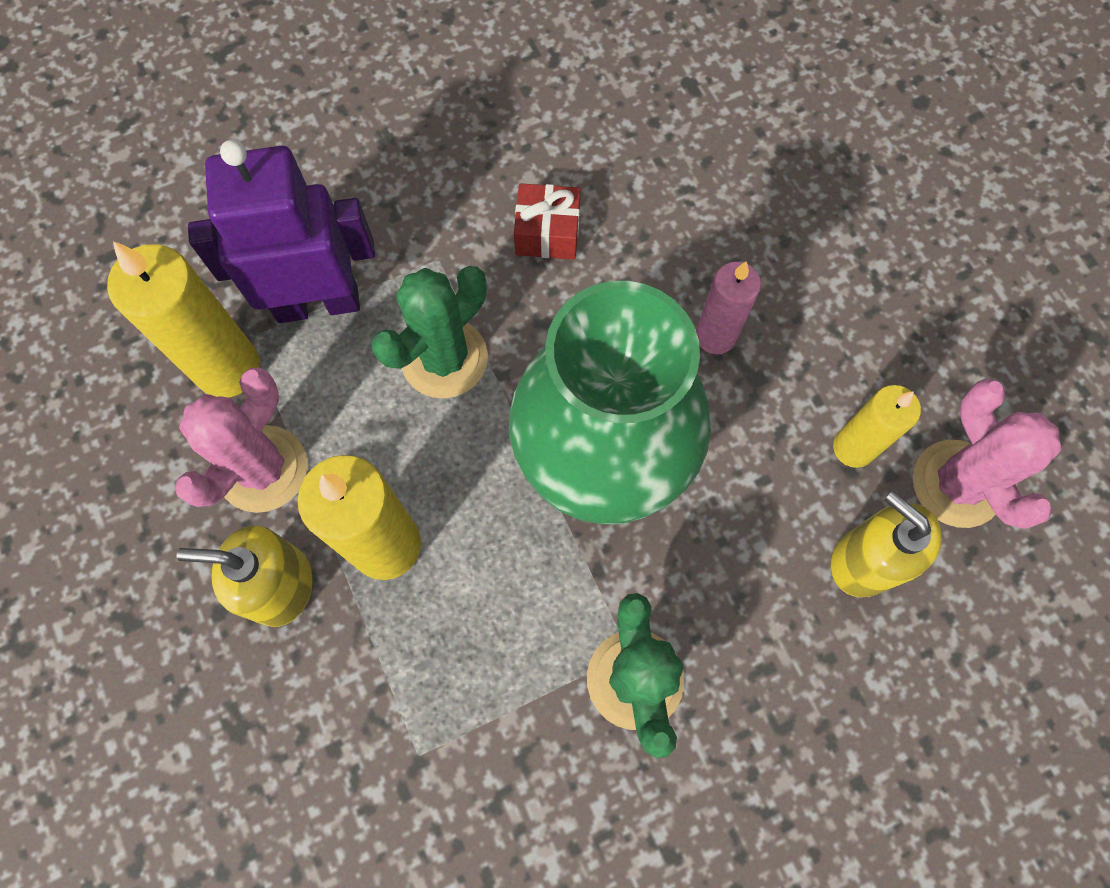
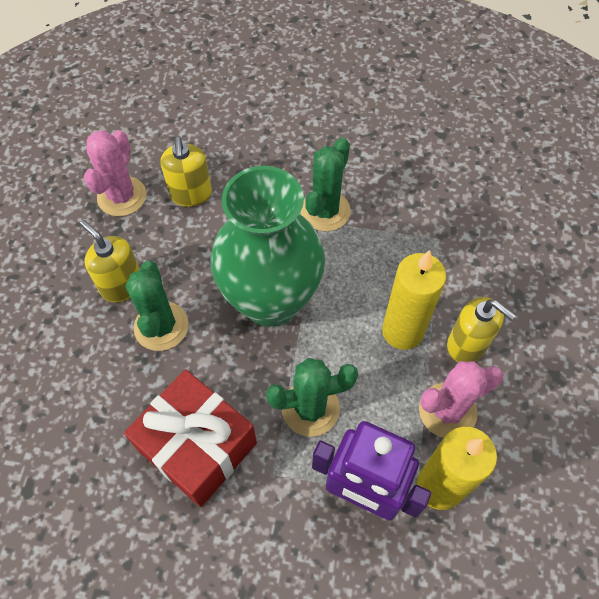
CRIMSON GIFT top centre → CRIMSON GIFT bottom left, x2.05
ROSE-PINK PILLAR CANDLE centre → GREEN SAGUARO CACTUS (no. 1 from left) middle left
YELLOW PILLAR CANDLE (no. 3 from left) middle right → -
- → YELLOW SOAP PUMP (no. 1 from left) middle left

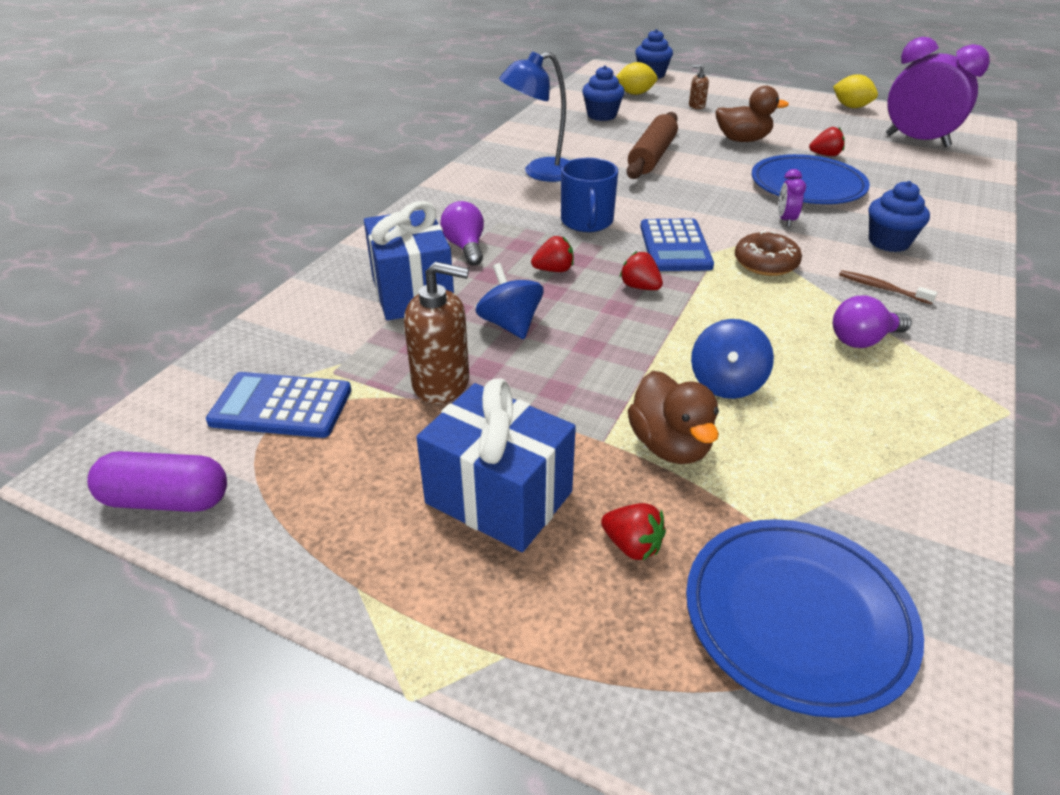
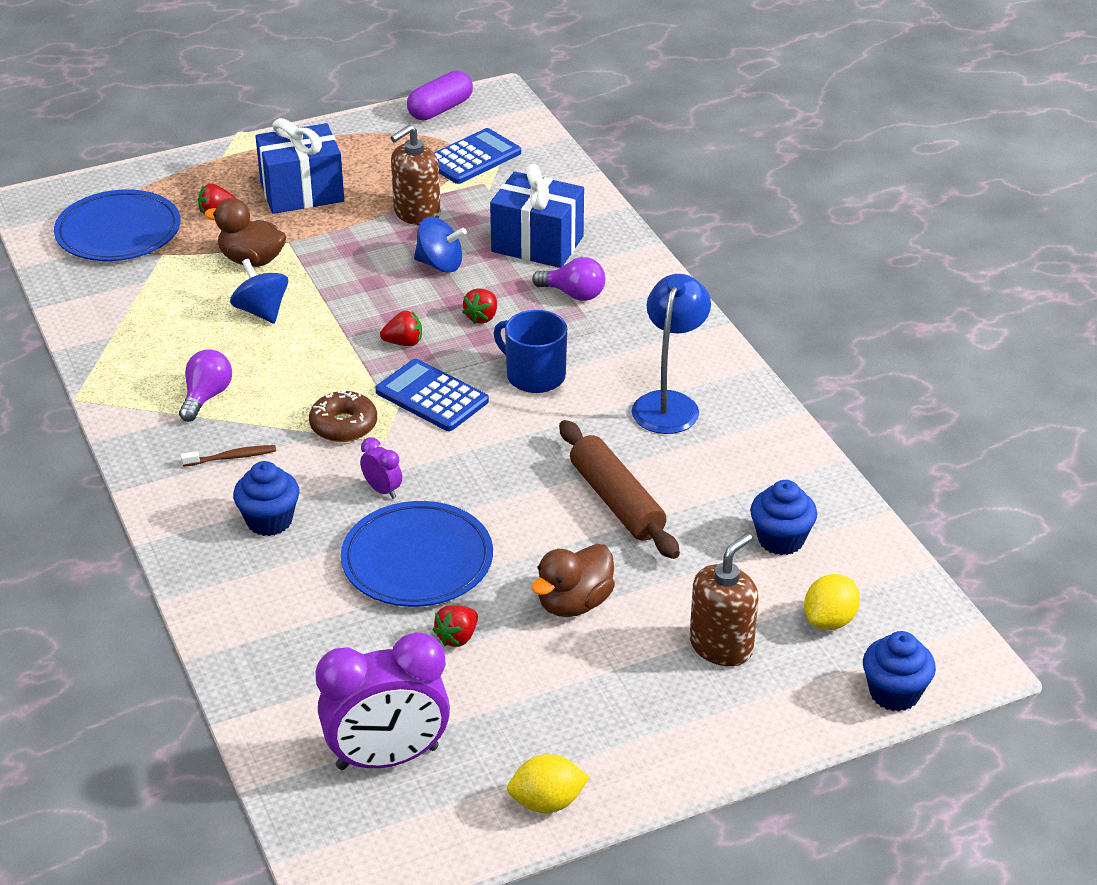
BROWN SOAP PUMP (no. 2 from left) top centre → BROWN SOAP PUMP (no. 2 from left) bottom centre, x1.92

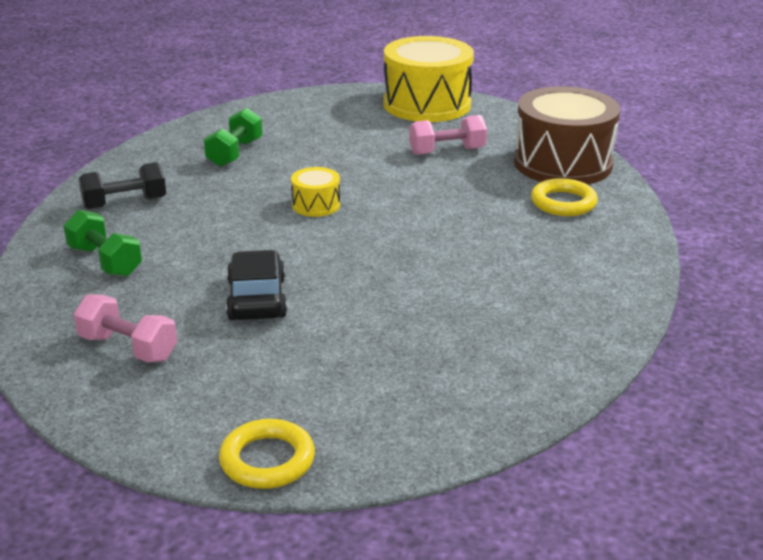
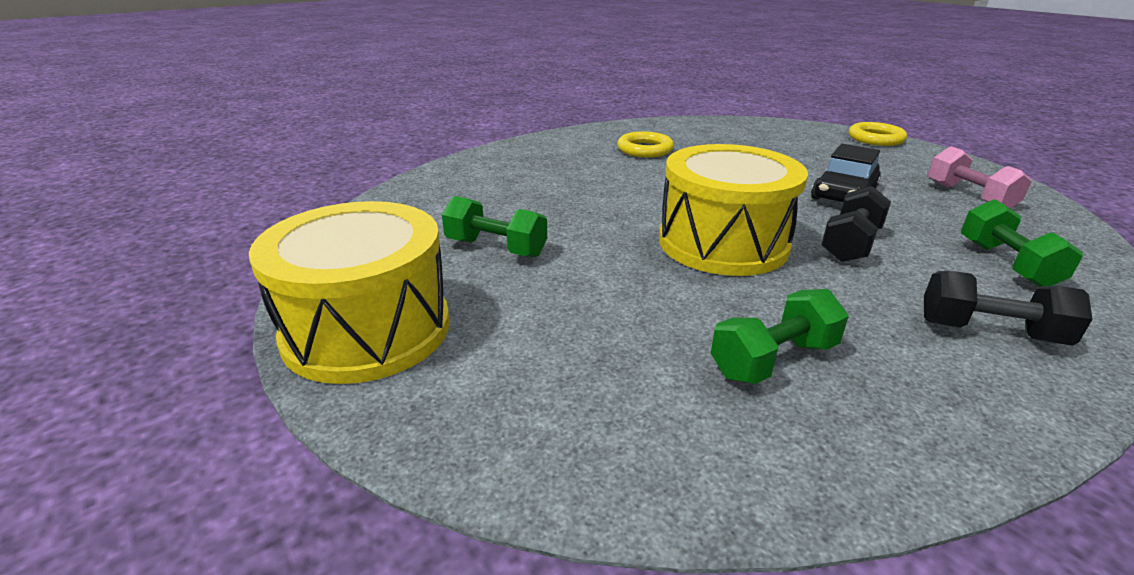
BROWN TOY DRUM top right → -
ROSE-PINK FREE WEIGHT (no. 2 from left) top centre → GREEN FREE WEIGHT (no. 1 from left) centre
YELLOW TOY DRUM (no. 1 from left in the first image) centre → YELLOW TOY DRUM (no. 2 from left) centre, x2.20
YELLOW HOOP (no. 2 from left in the first image) middle right → YELLOW HOOP (no. 1 from left) top centre, relocated
- → JET-BLACK FREE WEIGHT (no. 1 from left) middle right

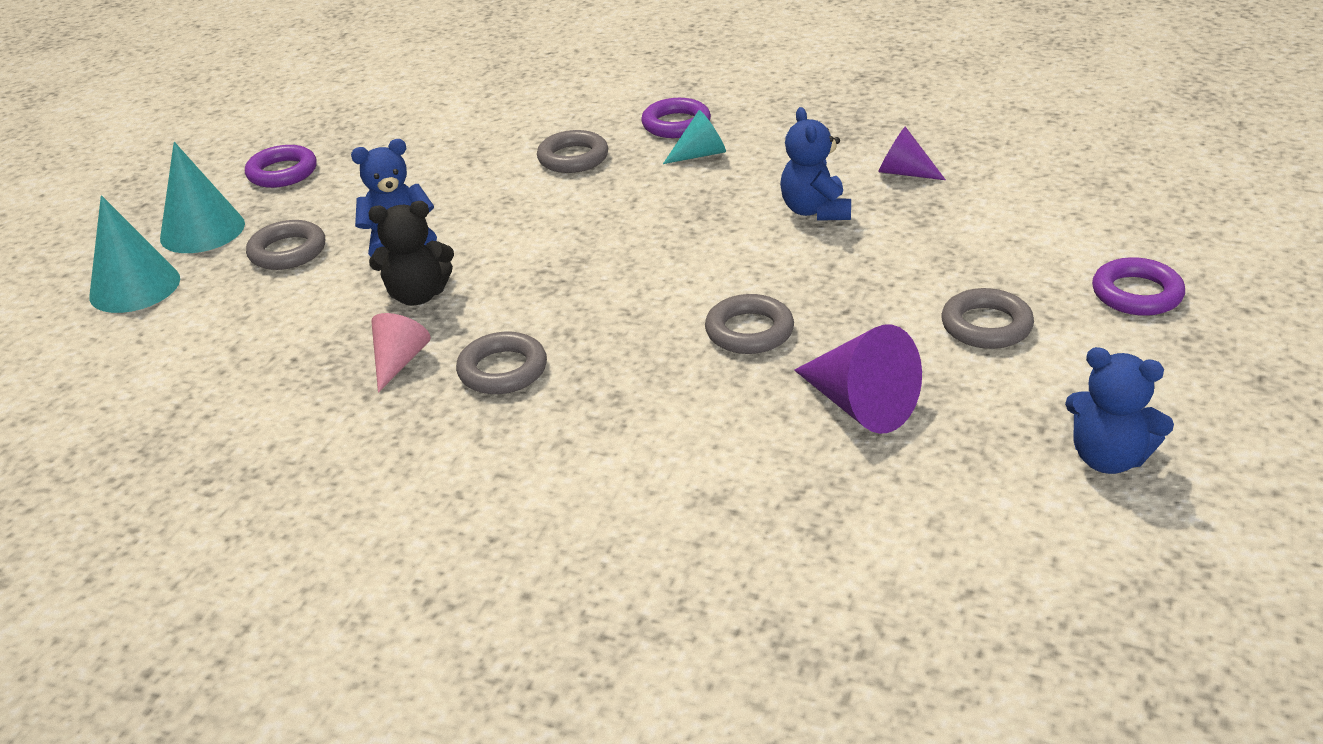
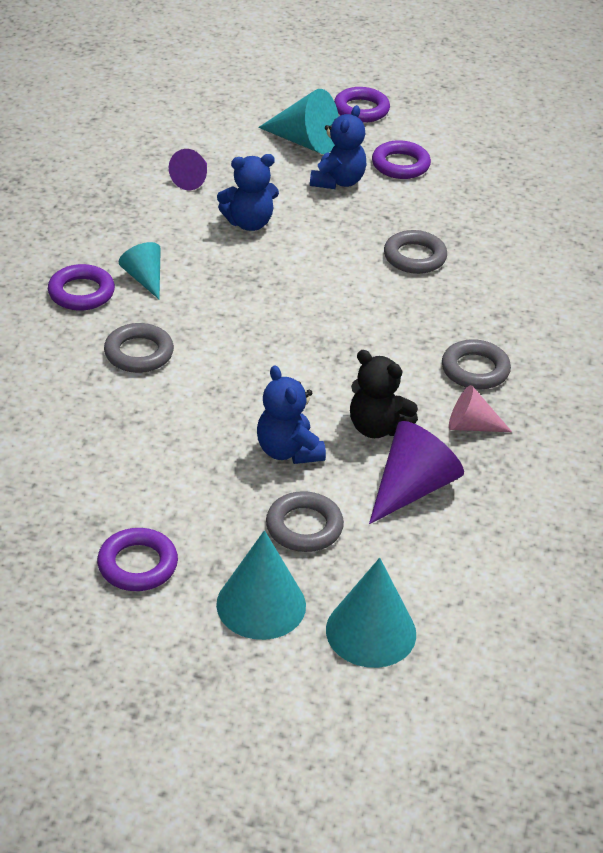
JET-BLACK STUFFED BEAR middle left → JET-BLACK STUFFED BEAR centre, 135 degrees clockwise
ASH-GREY HOOP (no. 5 from left) middle right → ROYAL PURPLE HOOP (no. 4 from left) top centre
ROYAL PURPLE SOLID CONE (no. 1 from left in the first image) centre → ROYAL PURPLE SOLID CONE (no. 2 from left) middle right, relocated
BLUE STUFFED BEAR (no. 3 from left) middle right → BLUE STUFFED BEAR (no. 3 from left) top centre, relocated
- → TURQUOISE SOLID CONE (no. 3 from left) top centre

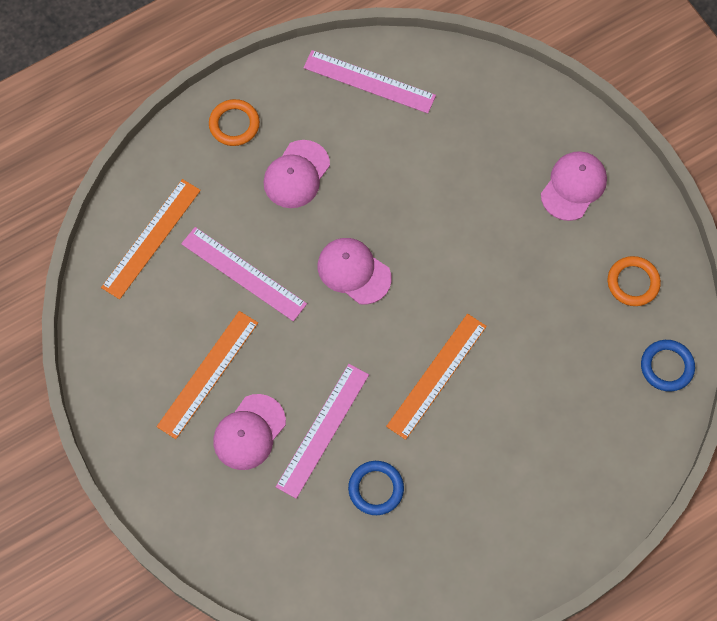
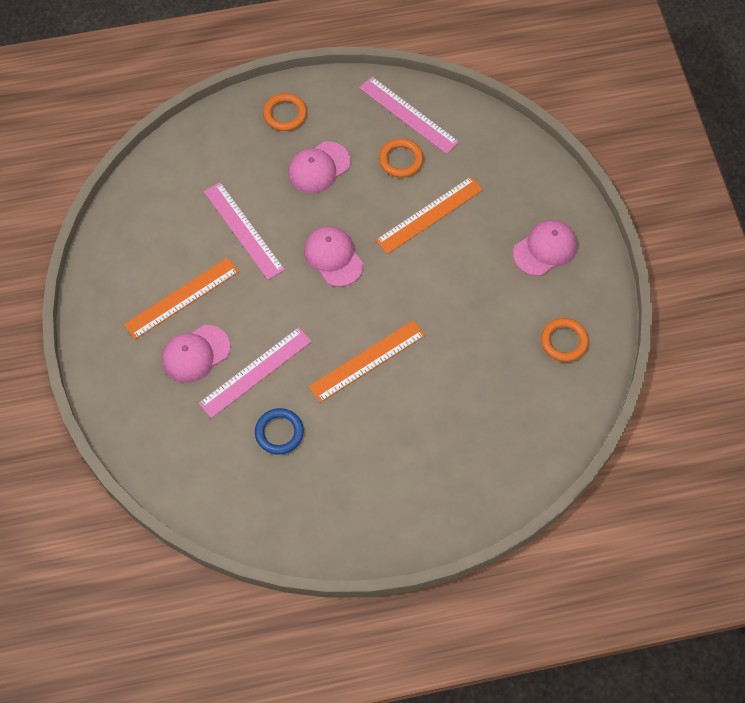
BRIGHT ORANGE STRAIGHTEDGE (no. 1 from left in the first image) middle left → BRIGHT ORANGE STRAIGHTEDGE (no. 3 from left) top centre, relocated
BLUE HOOP (no. 2 from left) middle right → -
- → BRIGHT ORANGE HOOP (no. 2 from left) top centre

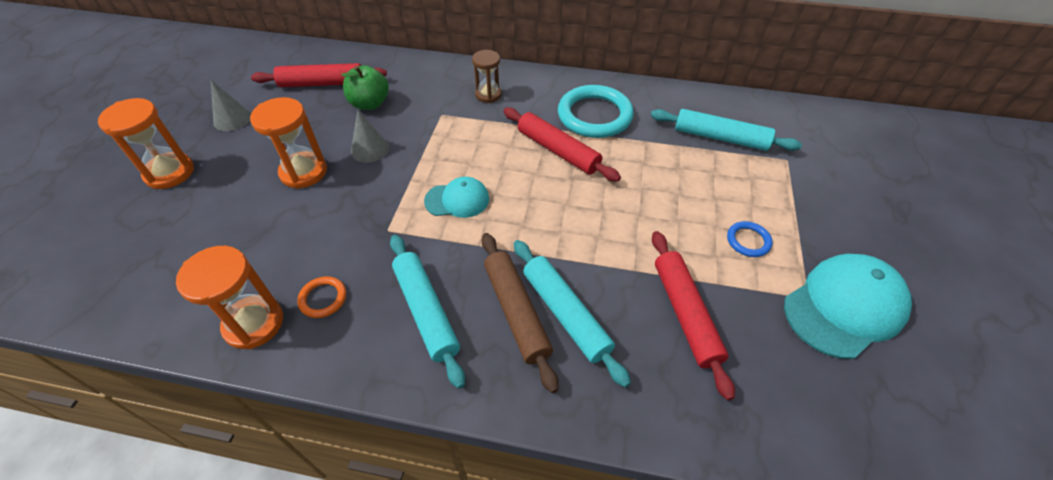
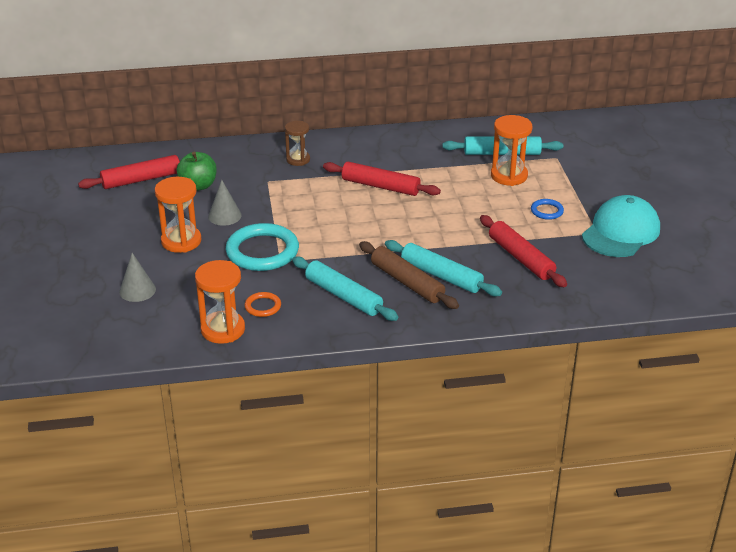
ASH-GREY SOLID CONE (no. 1 from left) top left → ASH-GREY SOLID CONE (no. 1 from left) middle left, relocated
TURQUOISE HOOP top centre → TURQUOISE HOOP centre, relocated
BRIGHT ORANGE HOURGLASS (no. 1 from left in the first image) top left → BRIGHT ORANGE HOURGLASS (no. 3 from left) top right, relocated
TURQUOISE PEAKED CAP (no. 1 from left) centre → -

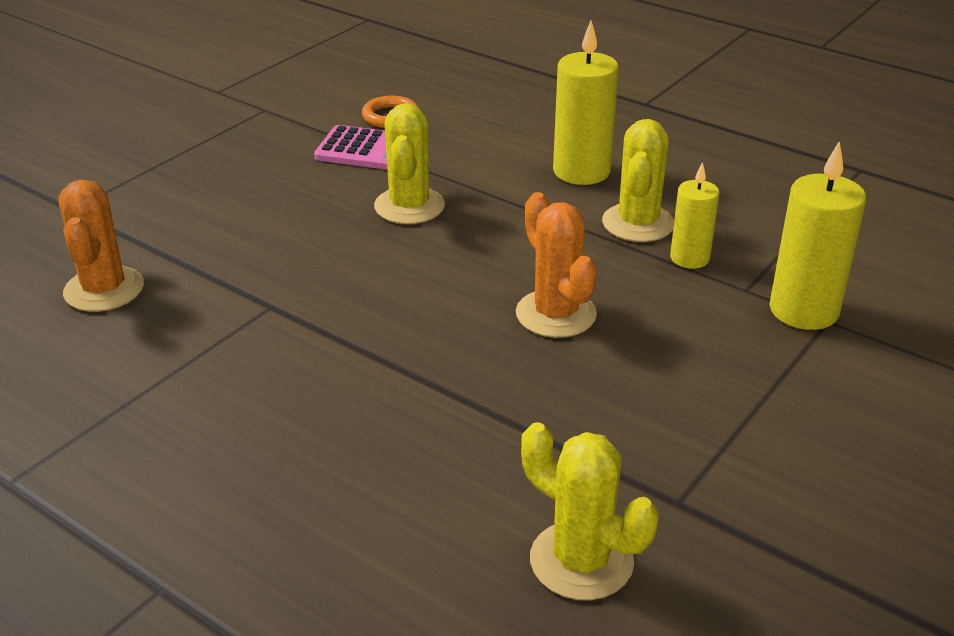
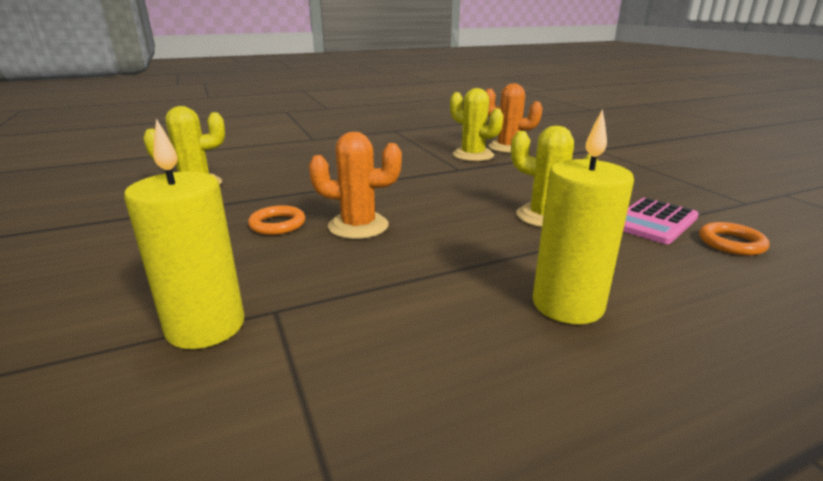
YELLOW SAGUARO CACTUS (no. 3 from left in the first image) top right → YELLOW SAGUARO CACTUS (no. 2 from left) top centre, relocated
YELLOW PILLAR CANDLE (no. 2 from left) middle right → -
- → BRIGHT ORANGE HOOP (no. 1 from left) centre

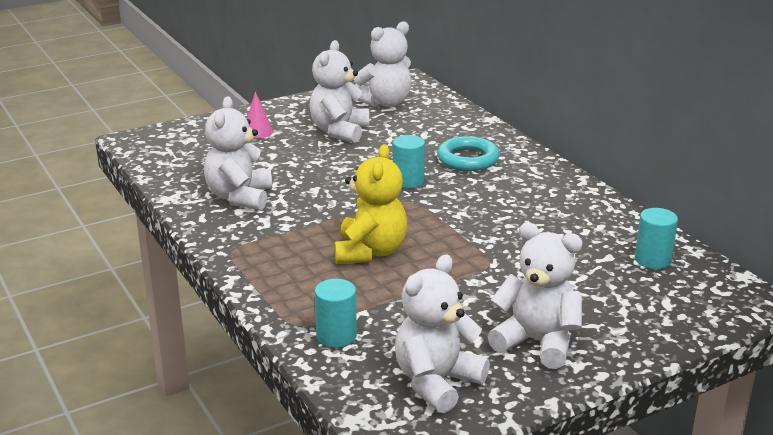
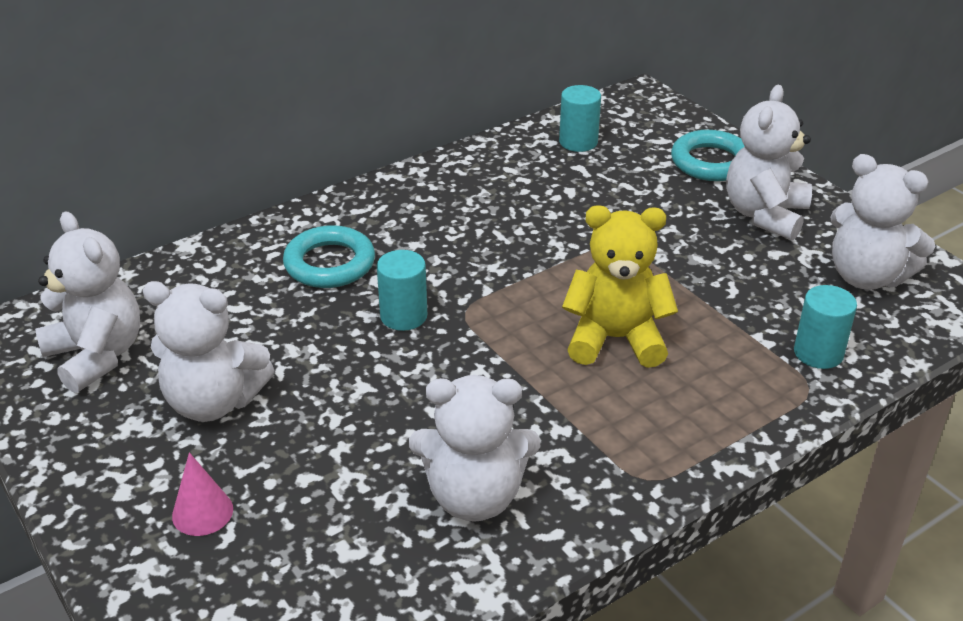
- → TURQUOISE HOOP (no. 2 from left) top right

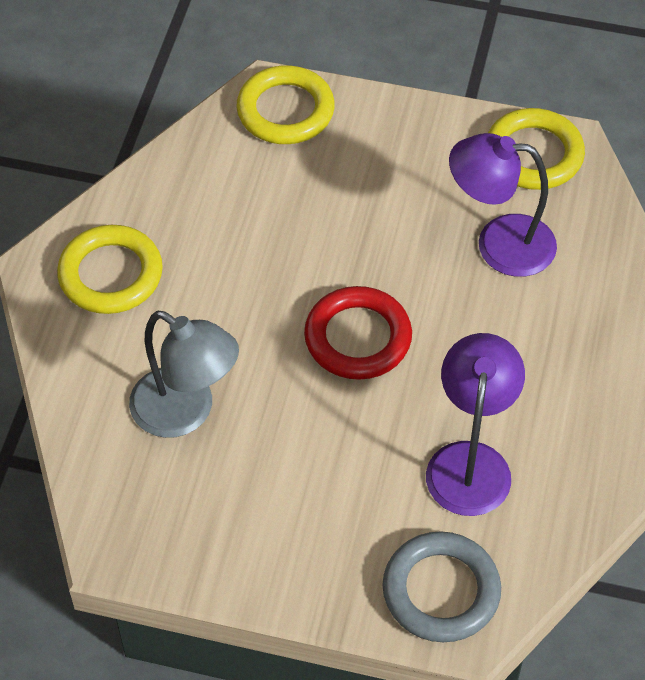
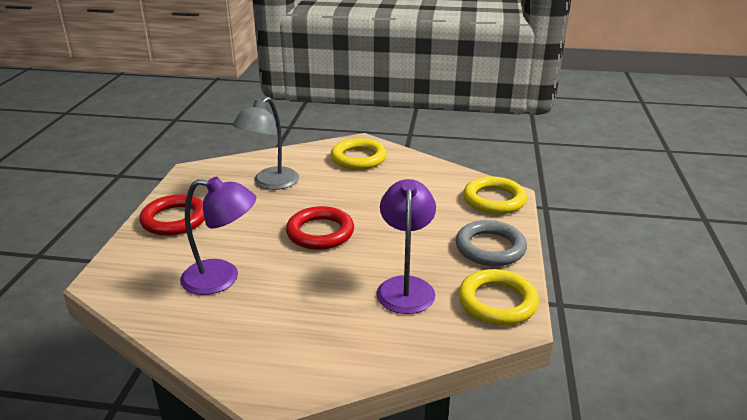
ASH-GREY HOOP bottom right → ASH-GREY HOOP centre, relocated
- → CRIMSON HOOP (no. 1 from left) middle left

